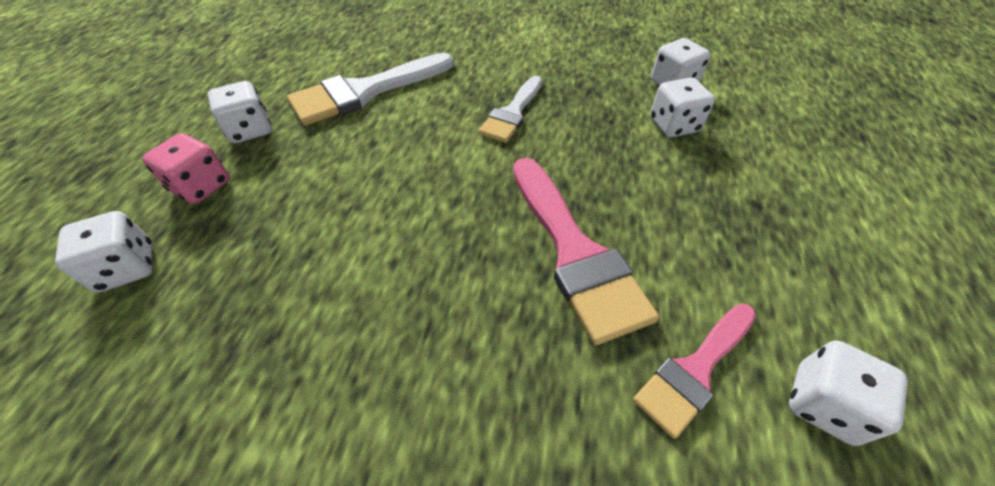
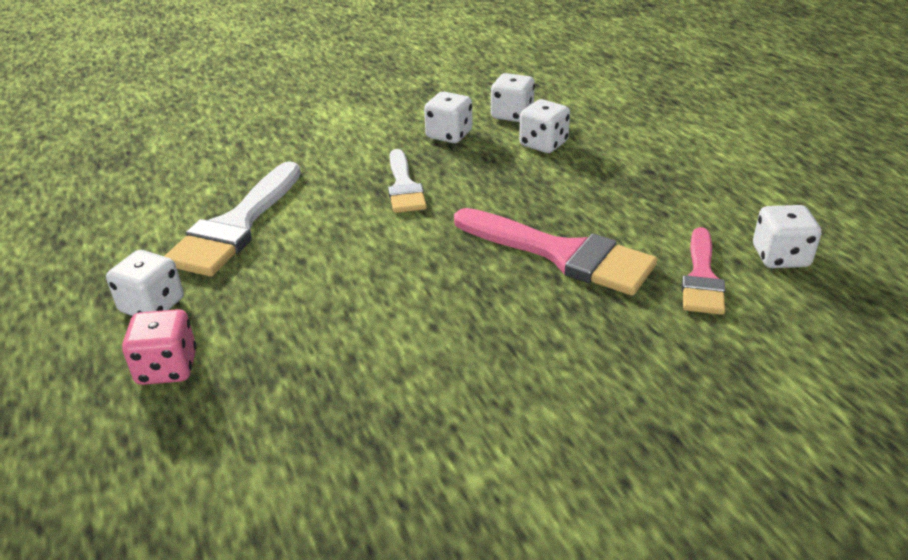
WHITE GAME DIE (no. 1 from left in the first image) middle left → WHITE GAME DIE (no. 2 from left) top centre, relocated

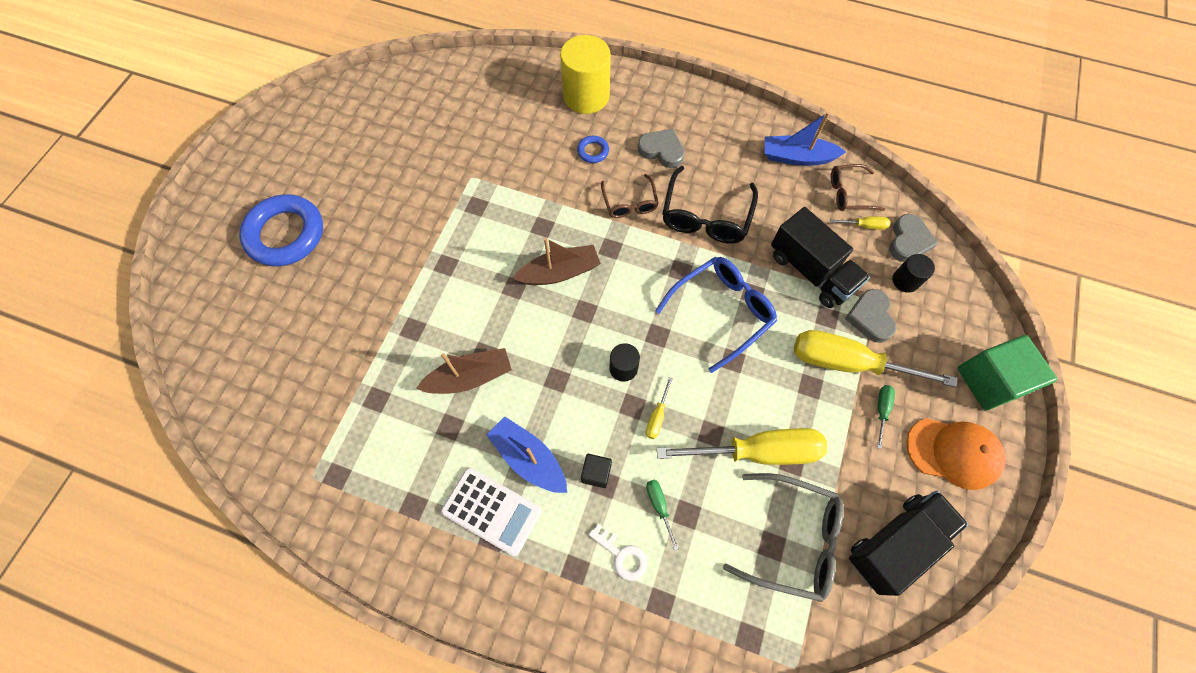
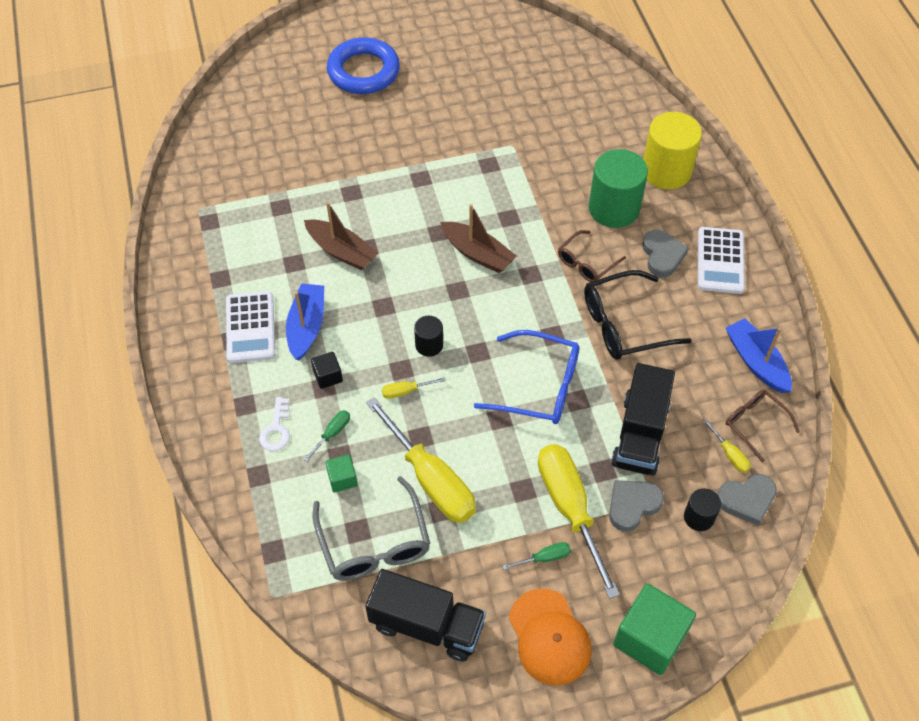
BLUE HOOP (no. 2 from left) top centre → GREEN SOLID CYLINDER top right
- → WHITE CALCULATOR (no. 2 from left) middle right
- → GREEN CUBE (no. 1 from left) centre

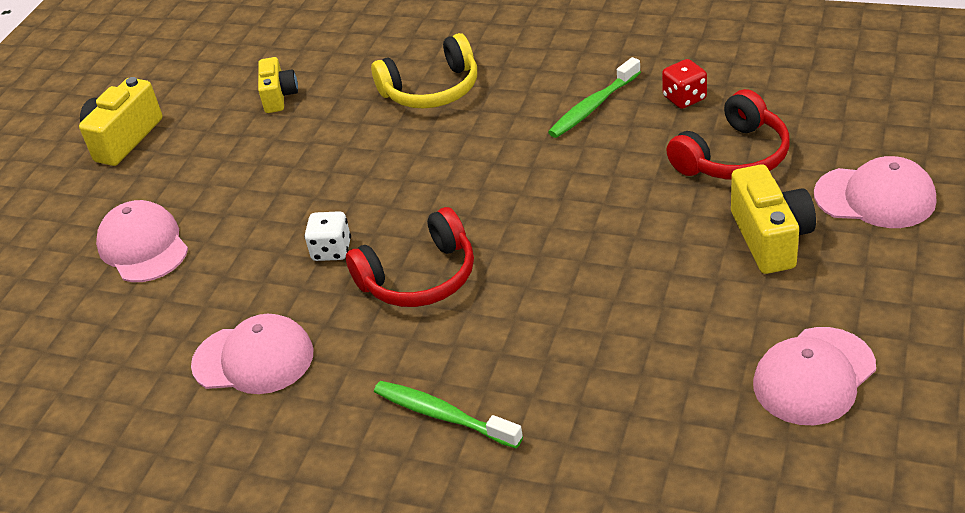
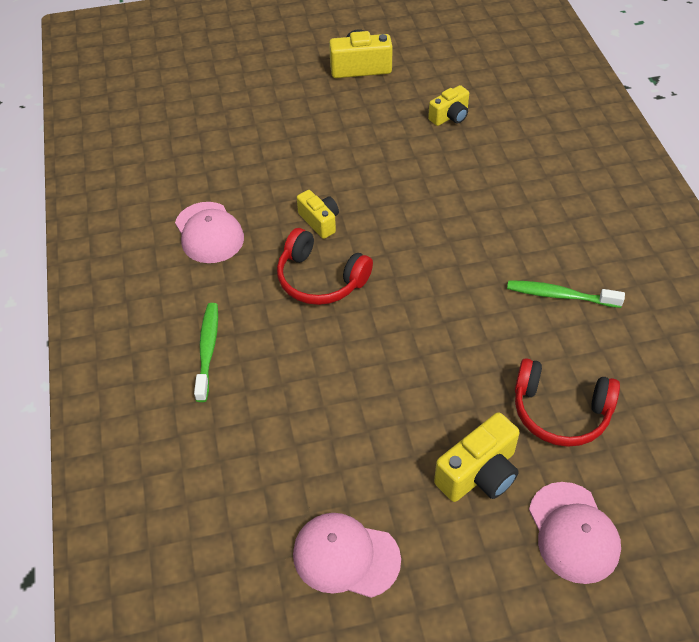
YELLOW HEADPHONES top centre → -
CRIMSON GAME DIE top right → -
ROSE-PINK PEAKED CAP (no. 1 from left) middle left → -
WHITE GAME DIE centre → YELLOW COMPACT CAMERA (no. 1 from left) centre

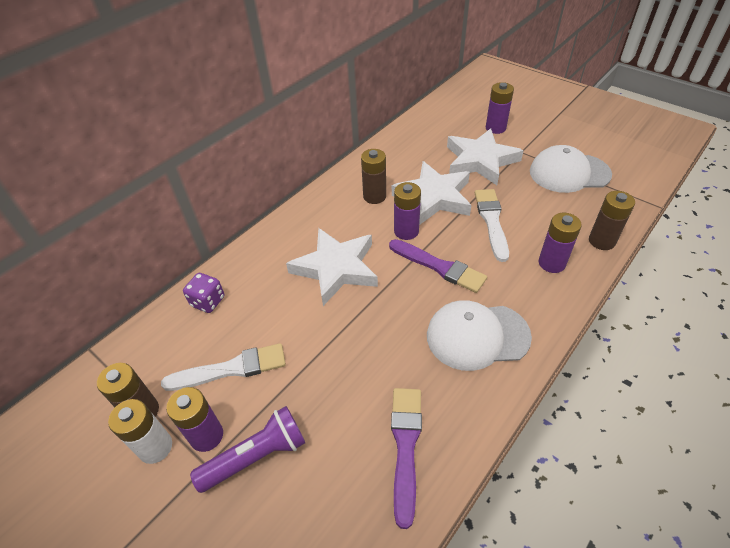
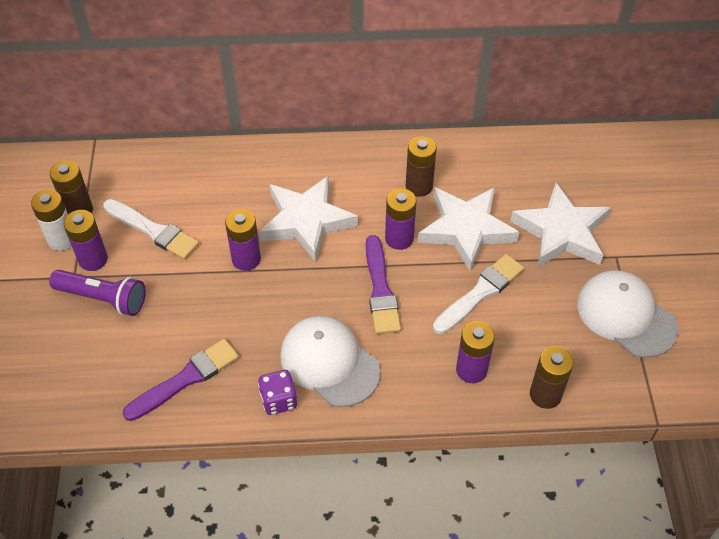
ROYAL PURPLE BATTERY (no. 3 from left in the first image) top right → ROYAL PURPLE BATTERY (no. 2 from left) centre, relocated
ROYAL PURPLE GAME DIE middle left → ROYAL PURPLE GAME DIE bottom centre, relocated

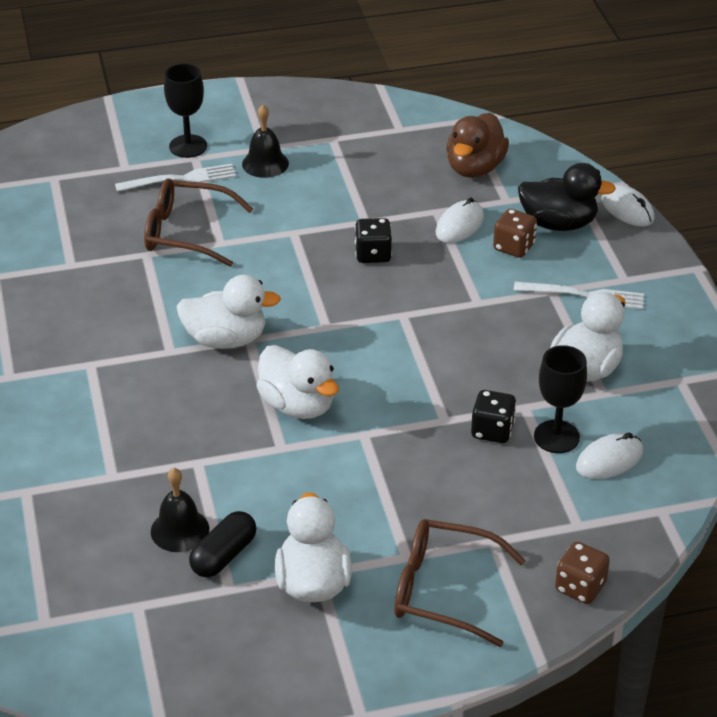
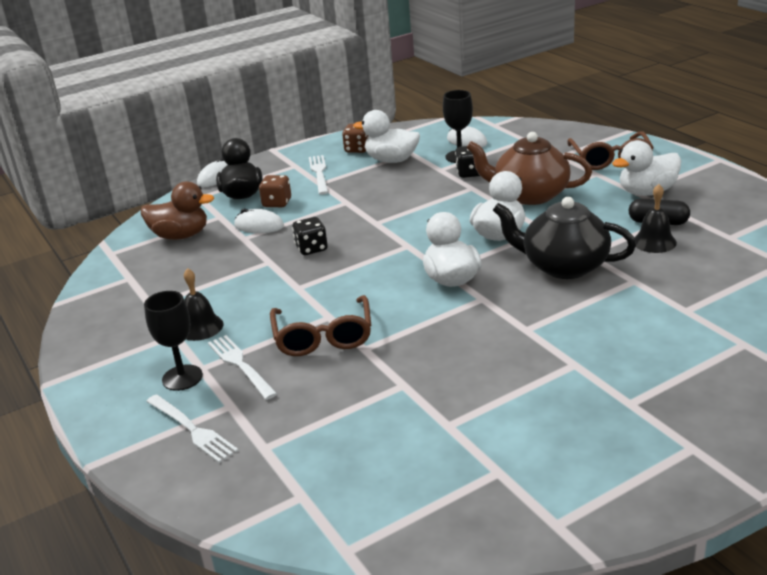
BROWN GAME DIE (no. 2 from left) bottom right → BROWN GAME DIE (no. 2 from left) top centre, relocated
- → BROWN TEA POT top right
- → JET-BLACK TEA POT middle right
- → WHITE FORK (no. 1 from left) bottom left

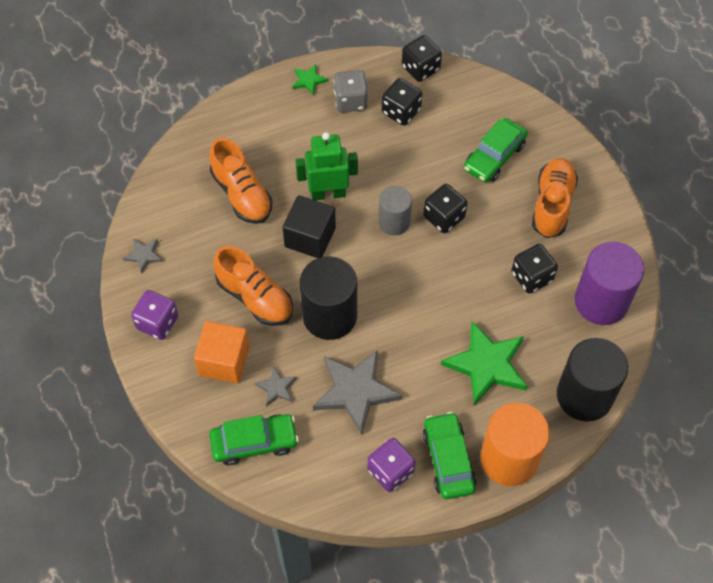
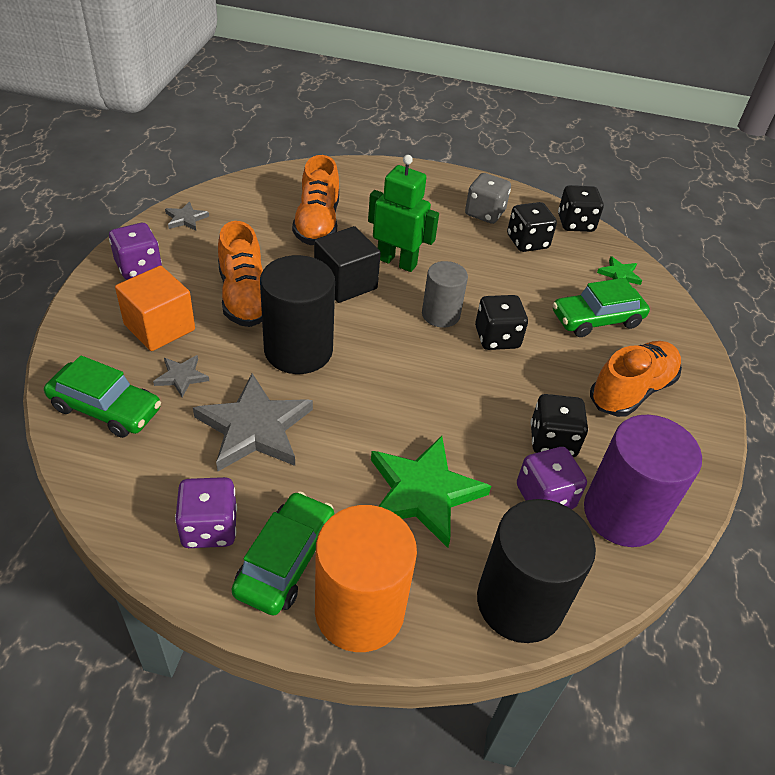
GREEN STAR SHAPE (no. 1 from left in the first image) top centre → GREEN STAR SHAPE (no. 2 from left) middle right, relocated
- → ROYAL PURPLE GAME DIE (no. 3 from left) middle right

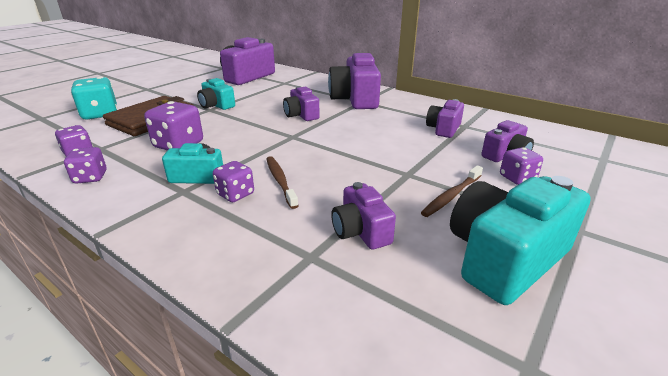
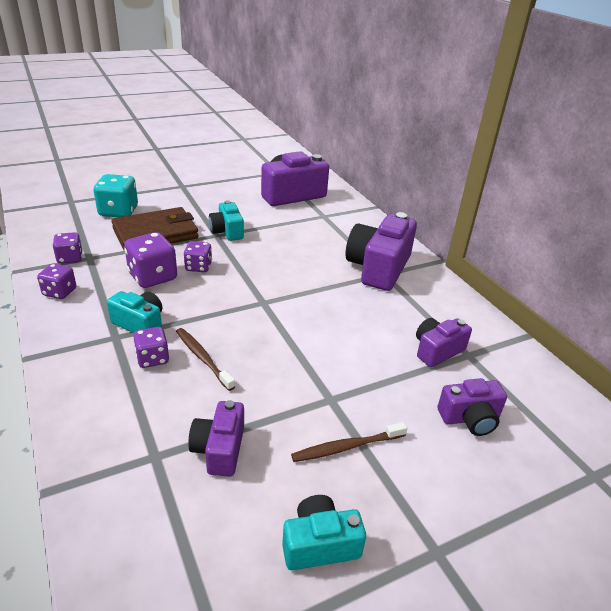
ROYAL PURPLE COMPACT CAMERA (no. 2 from left) top centre → -
ROYAL PURPLE GAME DIE (no. 5 from left) middle right → ROYAL PURPLE GAME DIE (no. 5 from left) middle left, relocated
BROWN DENTAL BRUSH (no. 1 from left) centre, 45 degrees counterclockwise
TURQUOISE COMPACT CAMERA (no. 3 from left) middle right → TURQUOISE COMPACT CAMERA (no. 3 from left) bottom centre, x0.56

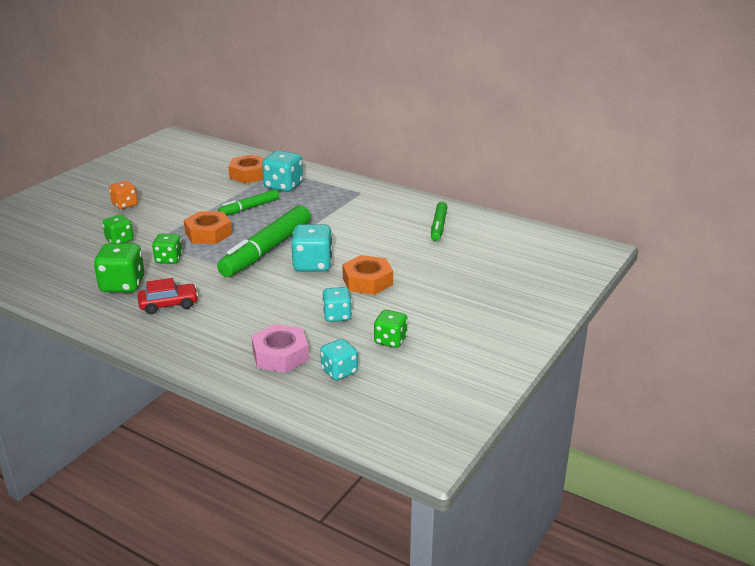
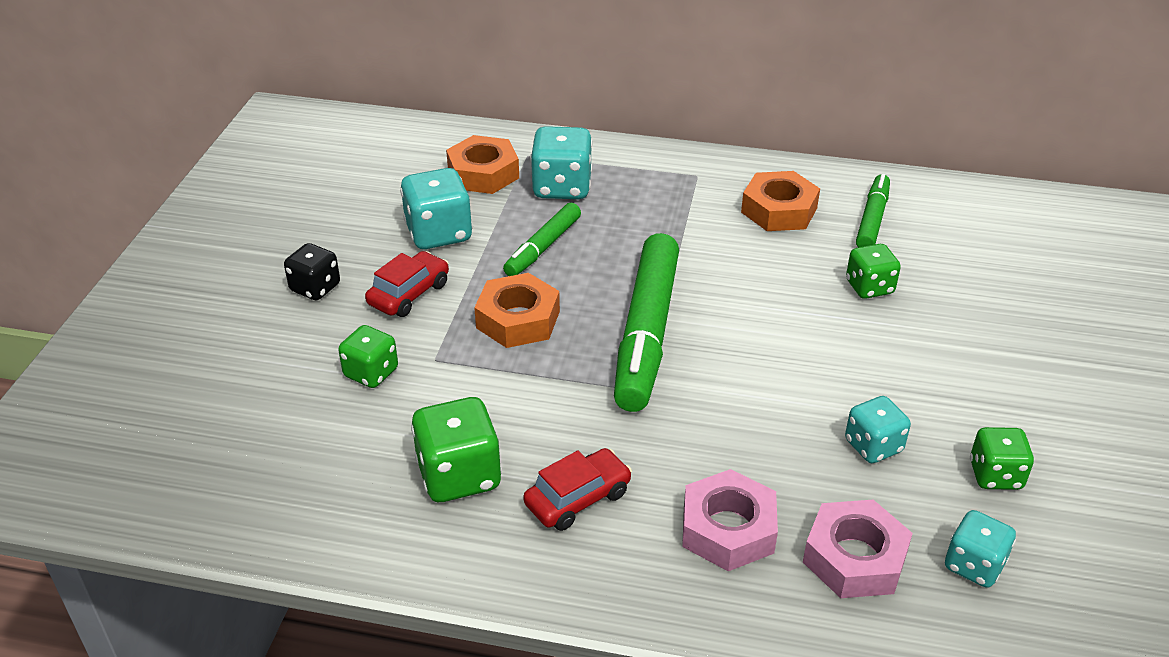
BRIGHT ORANGE GAME DIE middle left → JET-BLACK GAME DIE middle left
GREEN FELT PEN (no. 3 from left) centre → GREEN FELT PEN (no. 3 from left) top right, 150 degrees counterclockwise
TURQUOISE GAME DIE (no. 2 from left in the first image) centre → TURQUOISE GAME DIE (no. 1 from left) top centre, relocated
GREEN GAME DIE (no. 3 from left) middle left → GREEN GAME DIE (no. 3 from left) middle right, relocated
BRIGHT ORANGE NUT (no. 3 from left) centre → BRIGHT ORANGE NUT (no. 3 from left) top right, relocated
- → CRIMSON AUTOMOBILE (no. 1 from left) centre
- → ROSE-PINK NUT (no. 1 from left) bottom centre

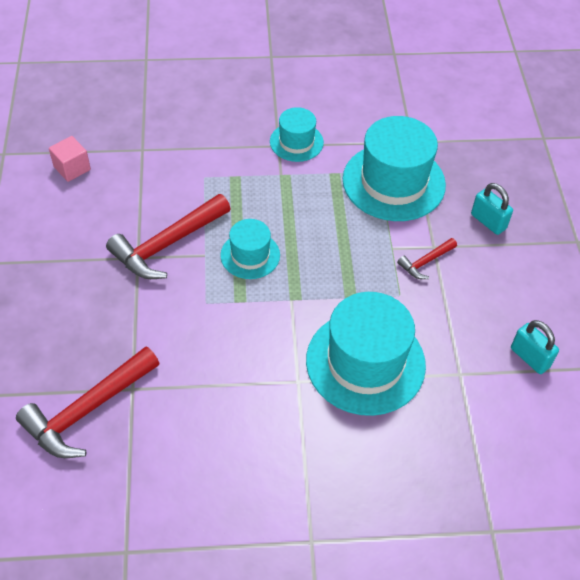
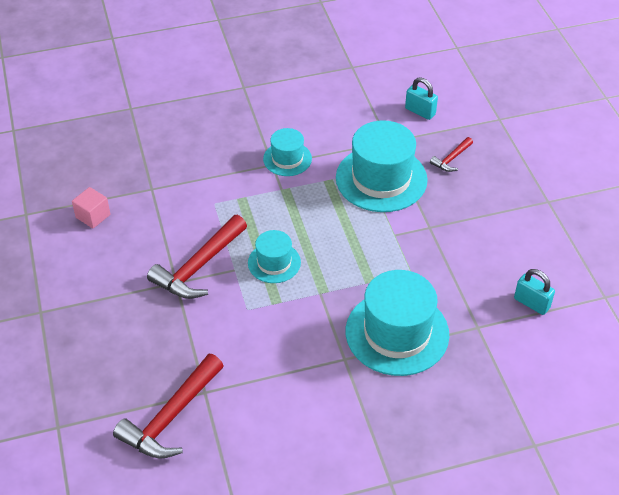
TURQUOISE LOCK (no. 1 from left) middle right → TURQUOISE LOCK (no. 1 from left) top right, relocated
CRIMSON CLAW HAMMER (no. 3 from left) middle right → CRIMSON CLAW HAMMER (no. 3 from left) top right, relocated

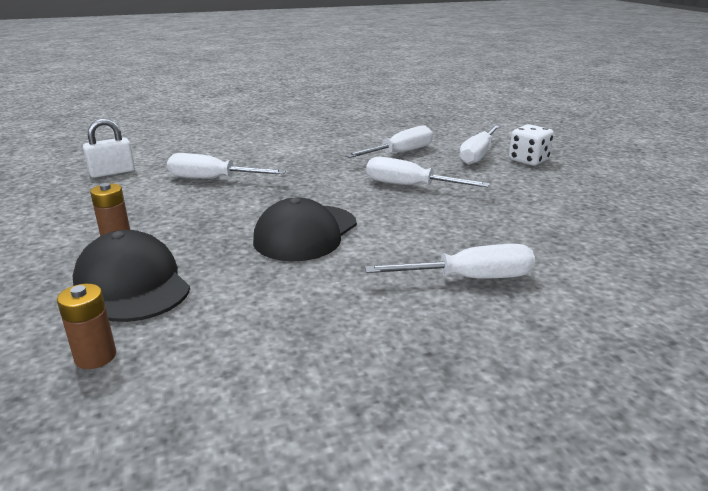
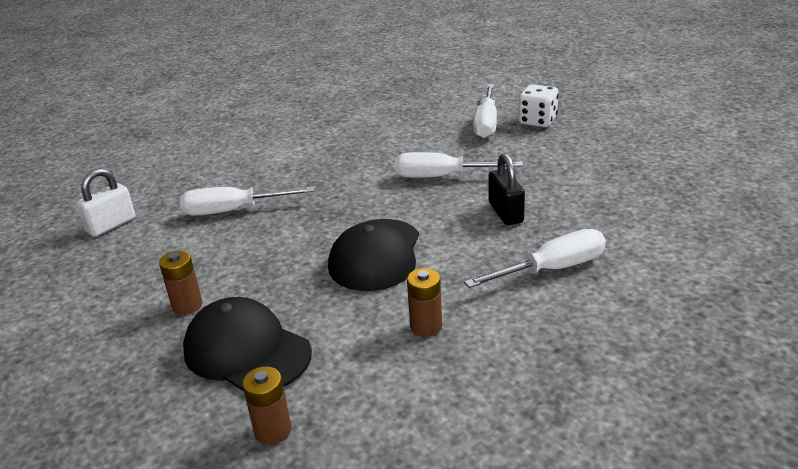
WHITE FLAT SCREWDRIVER (no. 2 from left) top centre → -
- → JET-BLACK LOCK centre
- → BROWN BATTERY (no. 3 from left) centre

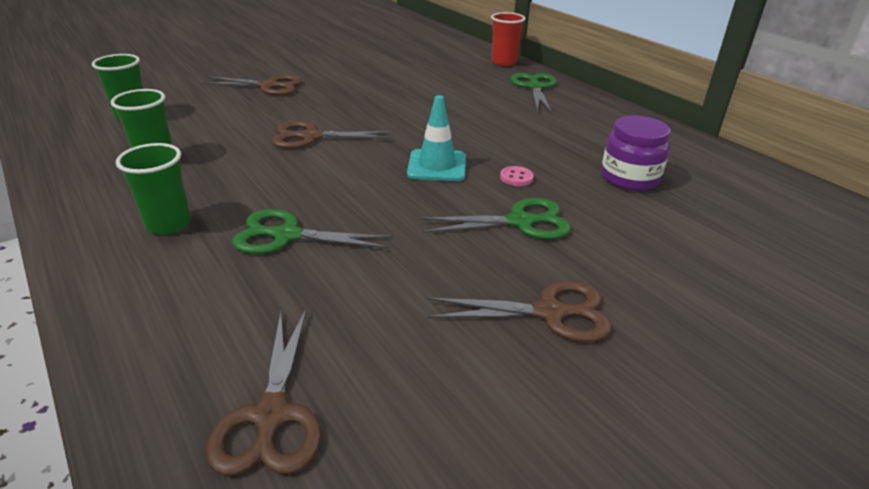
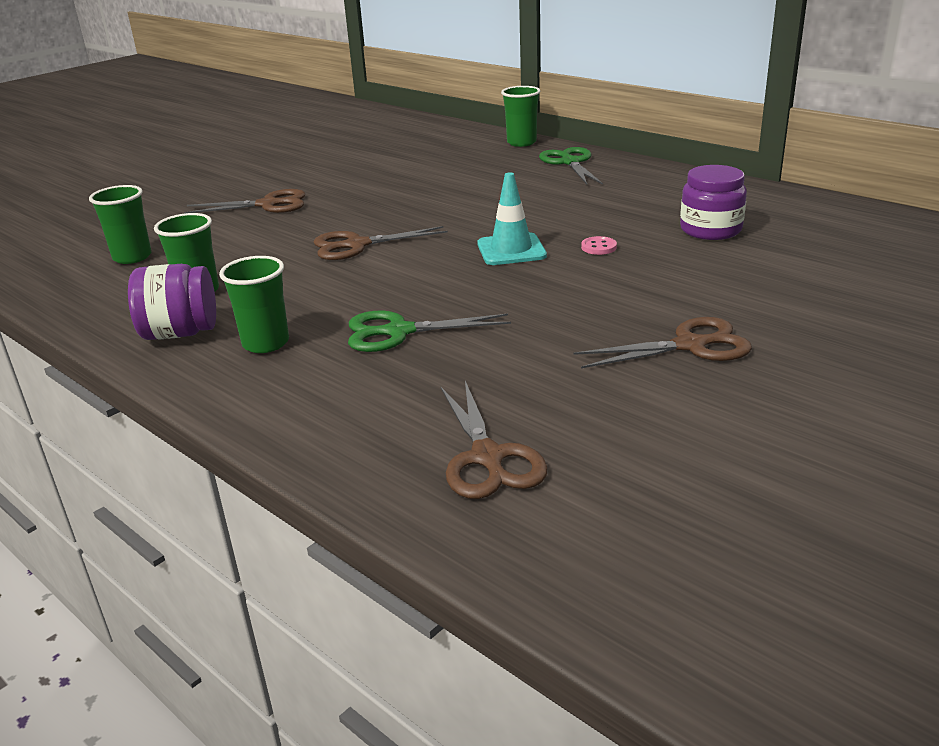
CRIMSON BEAKER top centre → GREEN BEAKER (no. 4 from left) top centre
GREEN SCISSORS (no. 2 from left) centre → -
- → ROYAL PURPLE JAR (no. 1 from left) middle left

